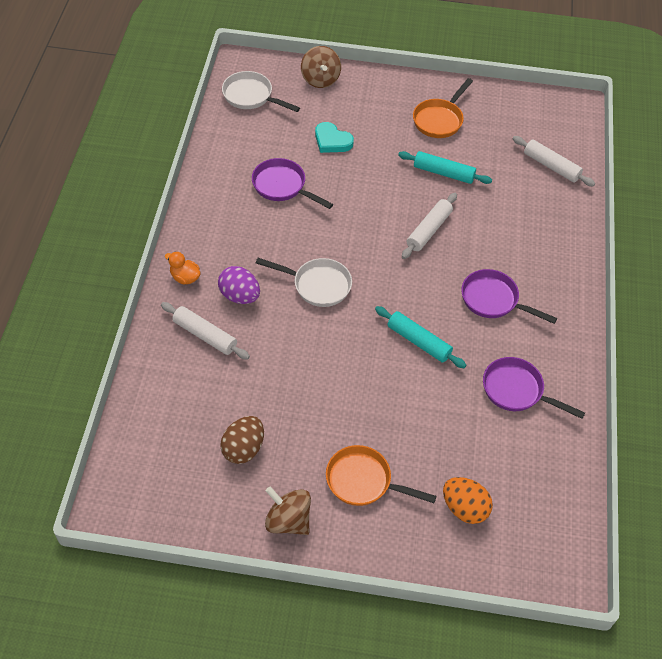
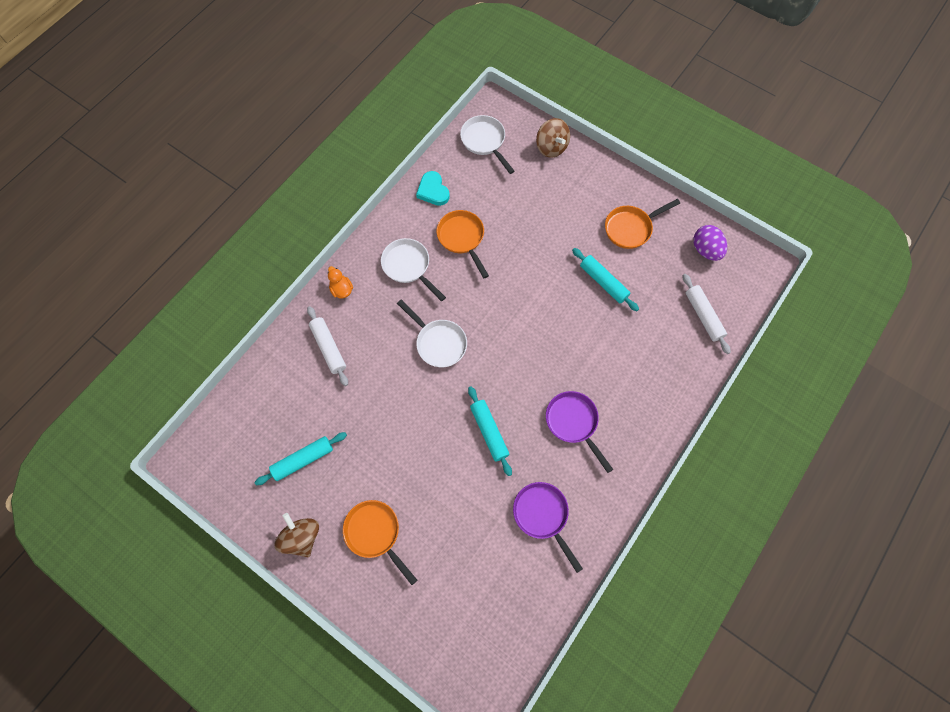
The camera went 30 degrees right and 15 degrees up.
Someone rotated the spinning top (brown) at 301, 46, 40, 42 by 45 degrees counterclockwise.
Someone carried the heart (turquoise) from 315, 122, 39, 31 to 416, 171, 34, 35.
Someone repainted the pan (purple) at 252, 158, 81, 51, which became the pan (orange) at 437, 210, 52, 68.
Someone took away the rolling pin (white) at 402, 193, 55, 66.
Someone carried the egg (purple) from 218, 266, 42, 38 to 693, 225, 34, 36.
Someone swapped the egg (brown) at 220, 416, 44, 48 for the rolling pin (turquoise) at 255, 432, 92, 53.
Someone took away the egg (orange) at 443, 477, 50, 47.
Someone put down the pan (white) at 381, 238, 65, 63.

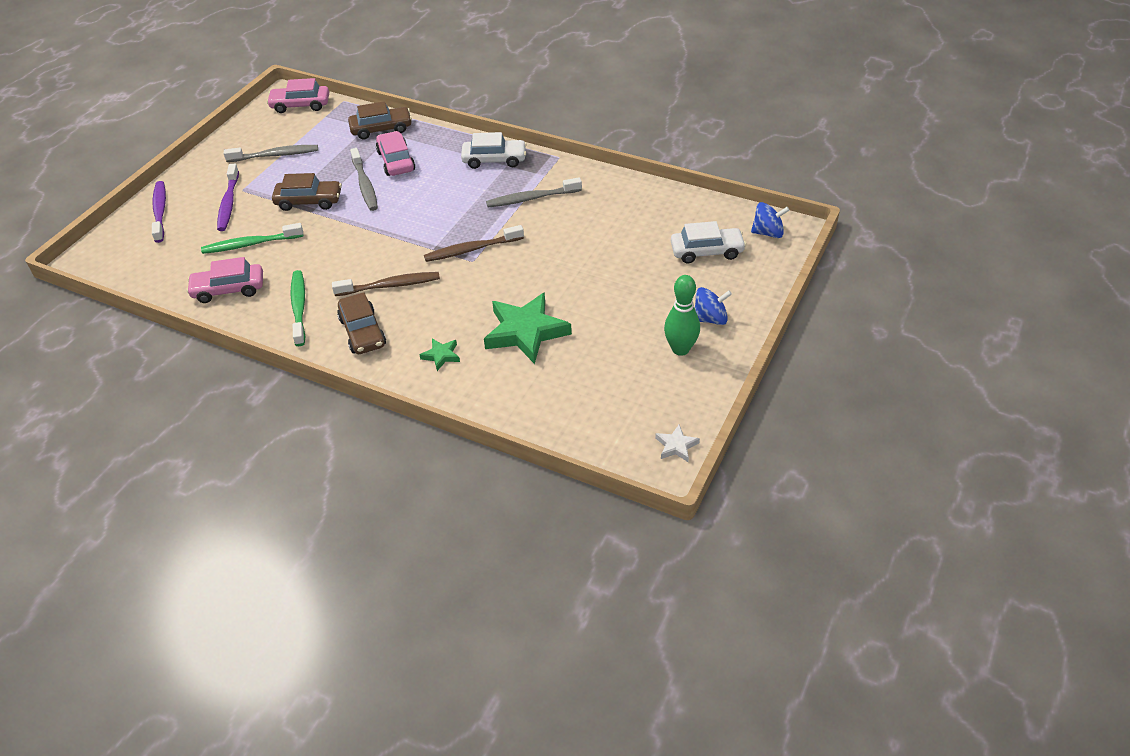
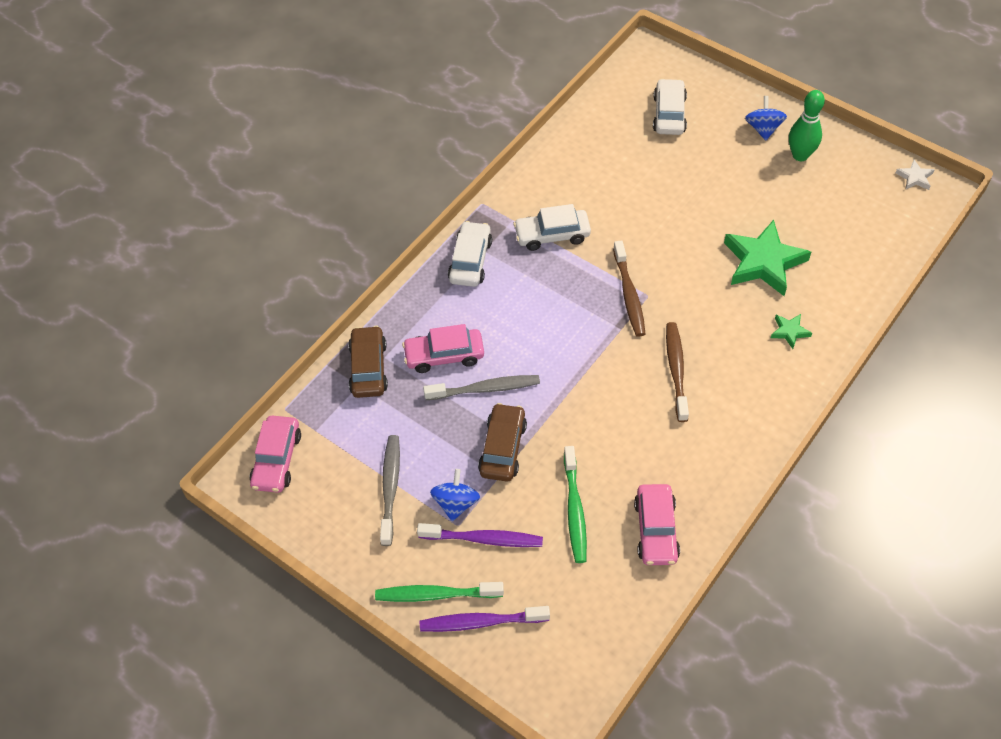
The camera went 80 degrees left and 10 degrees up.
Someone swapped the toothbrush (grey) at 486, 177, 96, 30 for the car (white) at 513, 204, 78, 47.
Someone carried the spinning top (blue) from 751, 202, 38, 36 to 430, 469, 50, 52.
Someone carried the toothbrush (green) from 290, 270, 15, 76 to 375, 582, 129, 20.
Someone took away the car (brown) at 337, 292, 49, 62.

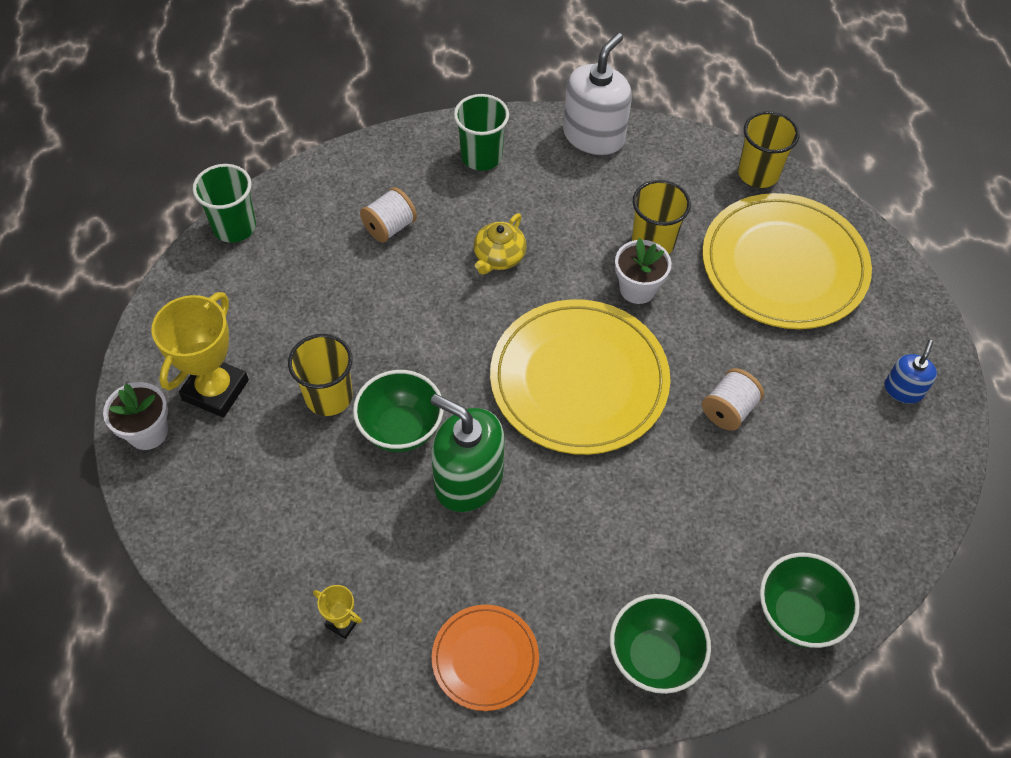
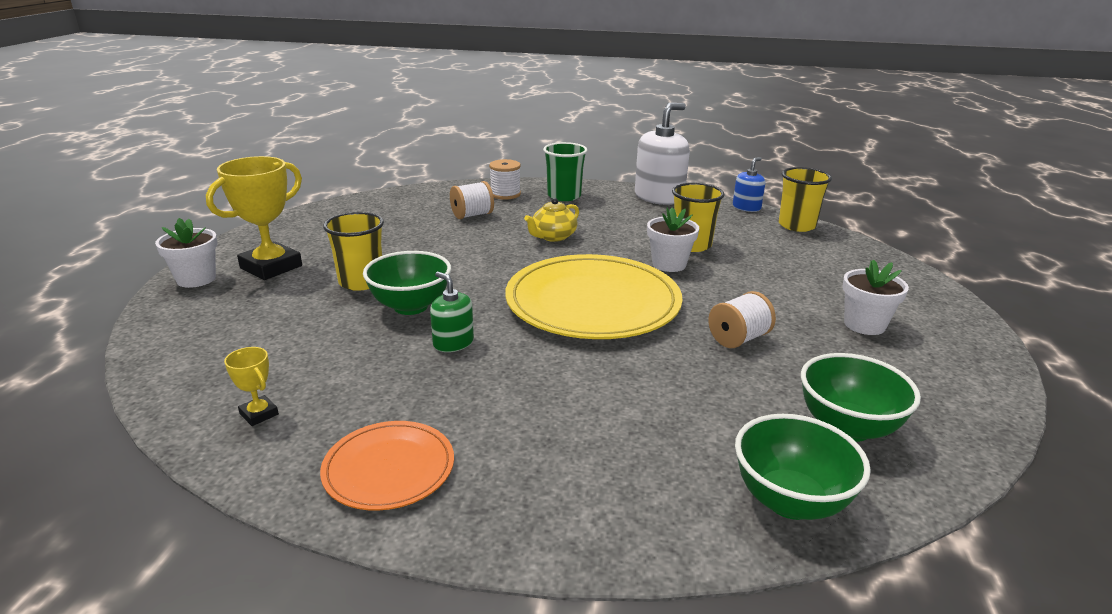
The camera went 15 degrees right and 30 degrees down.
Someone took away the cup (green) at 193, 164, 63, 79.
Someone took away the plate (yellow) at 702, 193, 170, 136.
Someone carried the soap dispenser (blue) from 884, 340, 53, 64 to 733, 157, 32, 55.
Someone scaled the soap dispenser (green) at 430, 394, 75, 118 by 0.53.
Someone carried the bowl (green) from 610, 594, 101, 100 to 801, 353, 120, 89.
Someone put down the spool (white) at 489, 159, 32, 41.
Someone put down the flower pot (white) at 842, 259, 67, 76.

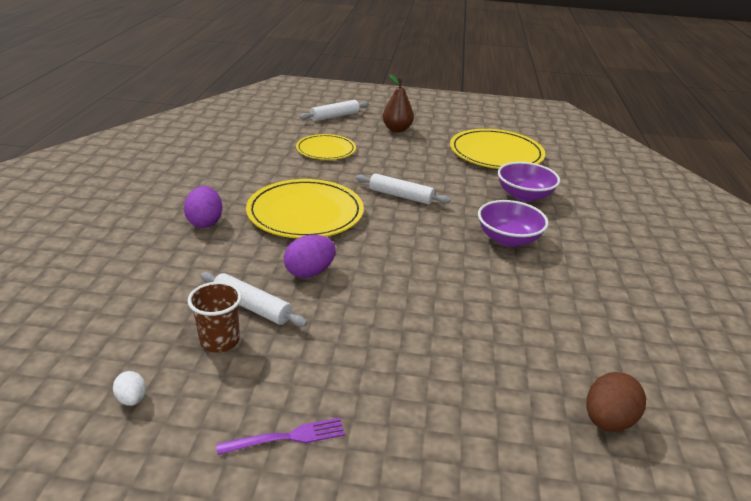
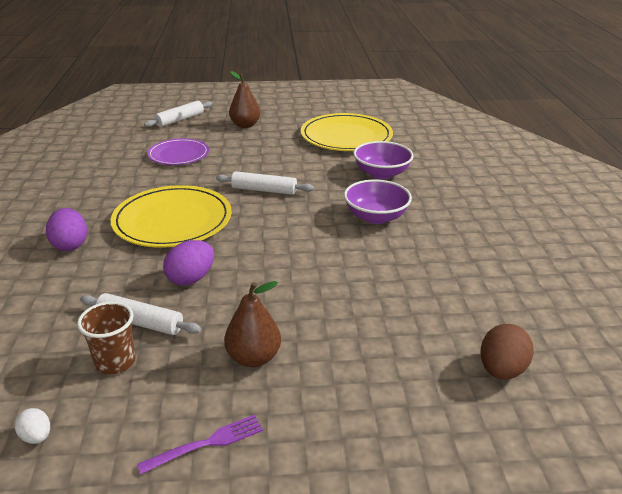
The camera went 10 degrees left and 0 degrees up.
Someone repainted the plate (yellow) at 296, 134, 60, 26, which became the plate (purple) at 147, 138, 62, 27.
Someone put down the pear (brown) at 224, 281, 57, 86.

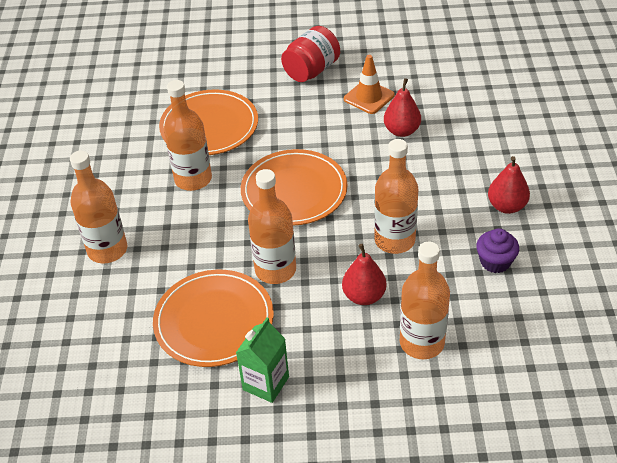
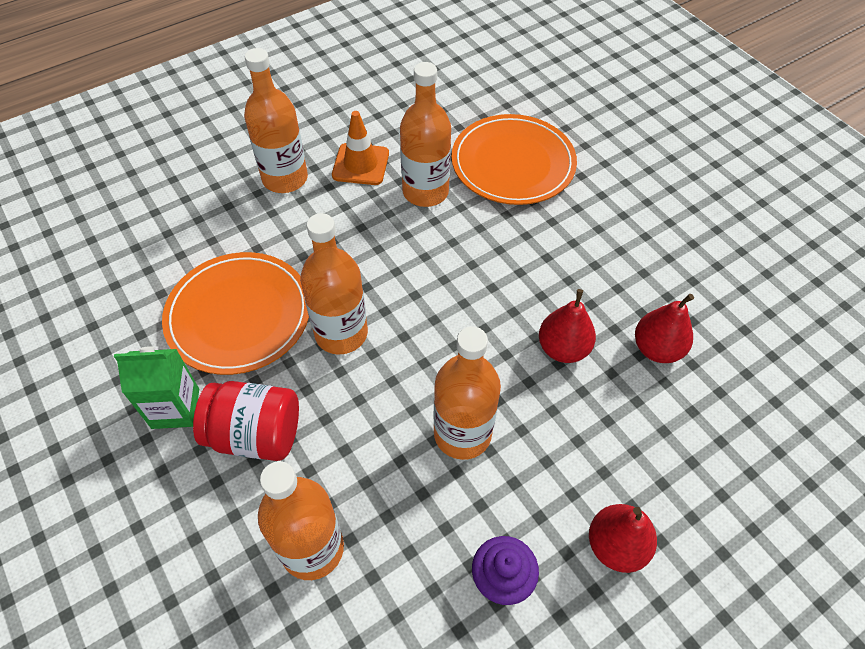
The camera went 55 degrees right and 10 degrees up.
Someone carried the jar (red) from 281, 26, 59, 56 to 193, 381, 106, 80.
Someone carried the traffic cone (orange) from 344, 55, 51, 59 to 332, 111, 57, 74.
Someone took away the plate (orange) at 241, 149, 106, 77.
Someone carried the pear (red) from 342, 244, 45, 61 to 539, 289, 57, 74.

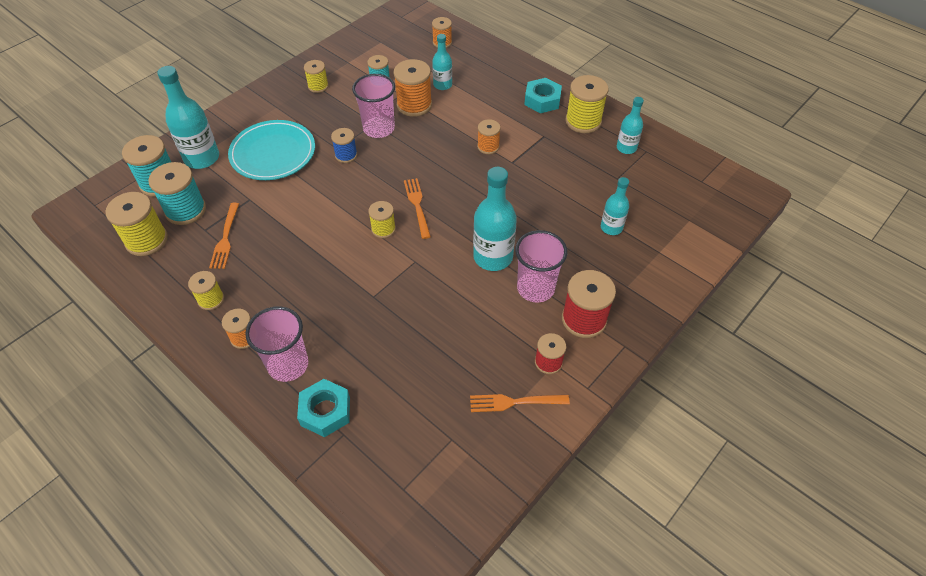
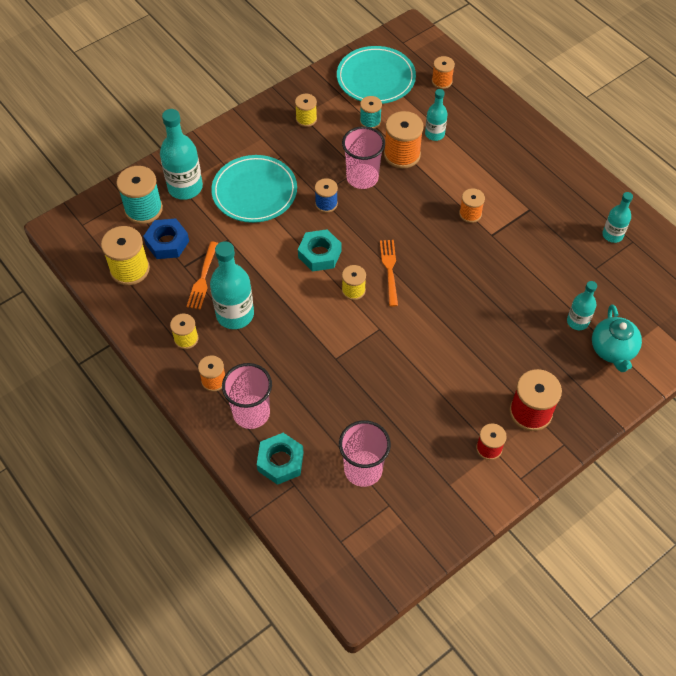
The camera went 10 degrees right and 5 degrees up.
Someone took away the spool (yellow) at 565, 75, 44, 58.
Someone carried the nut (turquoise) from 524, 78, 38, 35 to 298, 229, 44, 43.
Someone swapped the spool (turquoise) at 148, 162, 58, 63 for the nut (blue) at 143, 218, 46, 41.
Someone carried the bottle (turquoise) from 473, 167, 44, 104 to 210, 241, 44, 88.
Someone carried the cup (pink) from 515, 230, 52, 72 to 339, 420, 52, 67.
Someone took away the fork (orange) at 470, 394, 100, 18.
Someone put down the plate (turquoise) at 337, 46, 79, 58.
Someone put down the teapot (turquoise) at 592, 304, 50, 68.

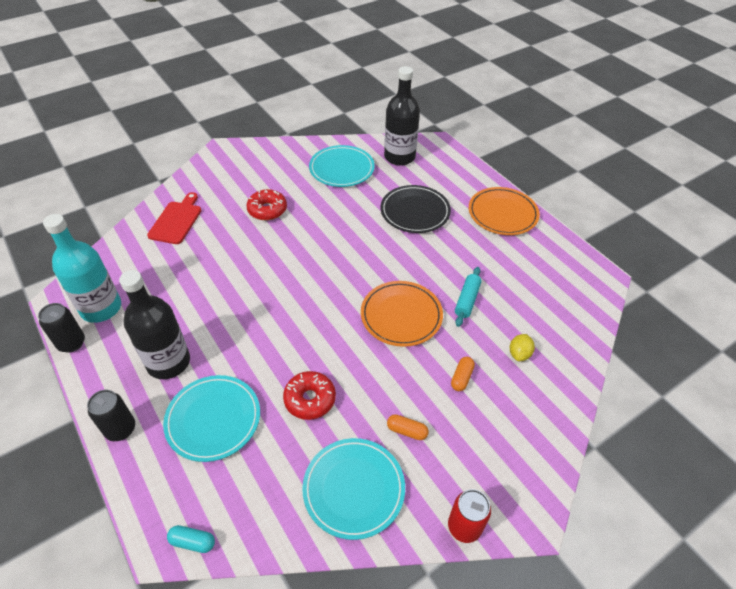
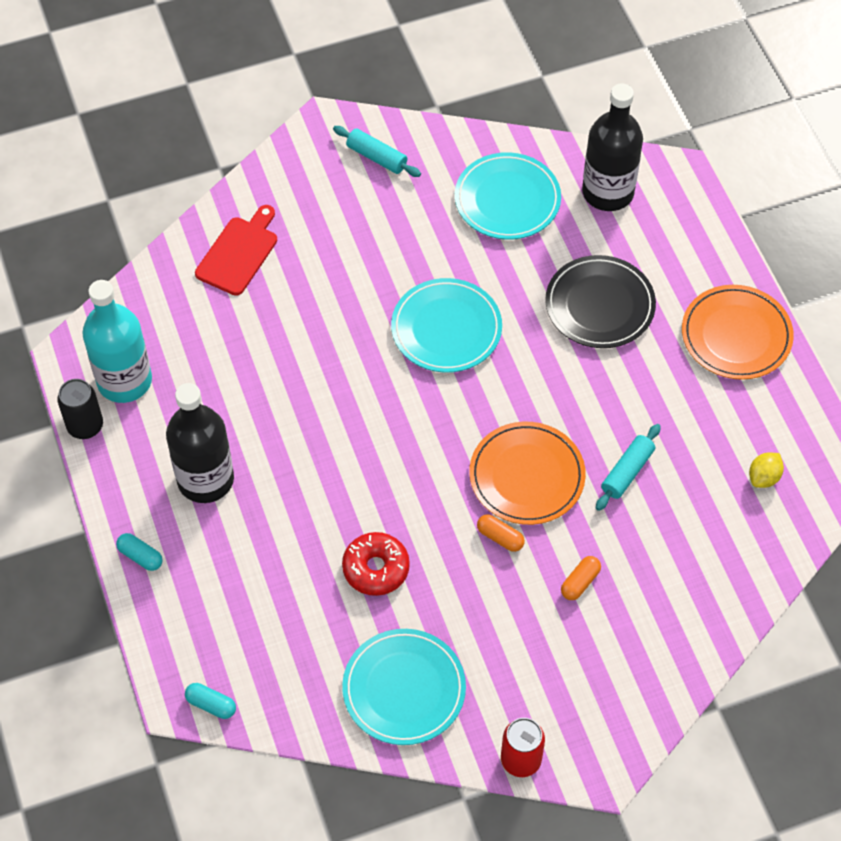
The camera went 15 degrees right and 10 degrees up.
Someone took away the donut (red) at 247, 189, 40, 32.
Someone carried the lemon (yellow) from 510, 334, 25, 27 to 749, 452, 35, 36.
Someone carried the plate (turquoise) from 163, 375, 97, 87 to 391, 278, 111, 95.
Someone swapped the can (black) at 87, 390, 48, 51 for the capsule (turquoise) at 116, 533, 47, 38.
Someone carried the capsule (orange) from 387, 414, 42, 26 to 477, 514, 48, 38.
Someone put down the rolling pin (turquoise) at 333, 126, 88, 51.

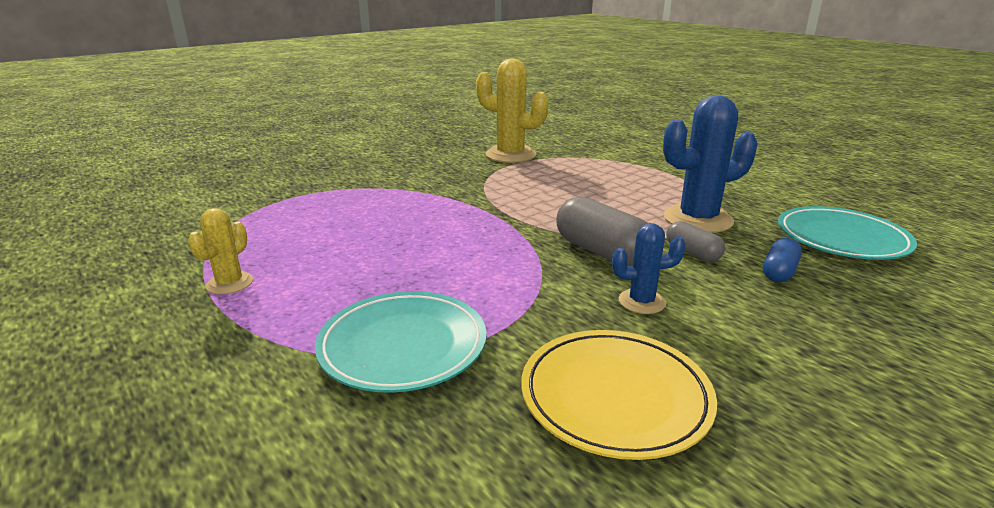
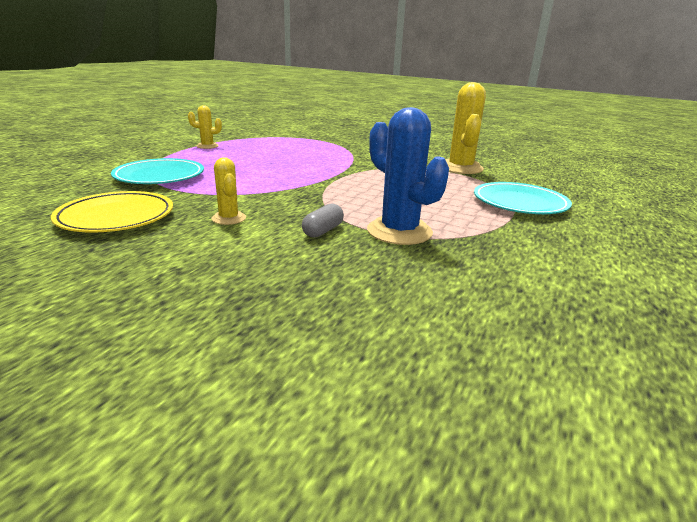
The camera went 65 degrees right and 0 degrees up.
Someone took away the capsule (grey) at 556, 197, 92, 69.
Someone carried the plate (turquoise) from 778, 206, 139, 54 to 474, 182, 98, 32.
Someone repainted the cactus (blue) at 612, 223, 74, 91, which became the cactus (yellow) at 211, 157, 35, 68.
Someone took away the capsule (blue) at 763, 238, 39, 44.

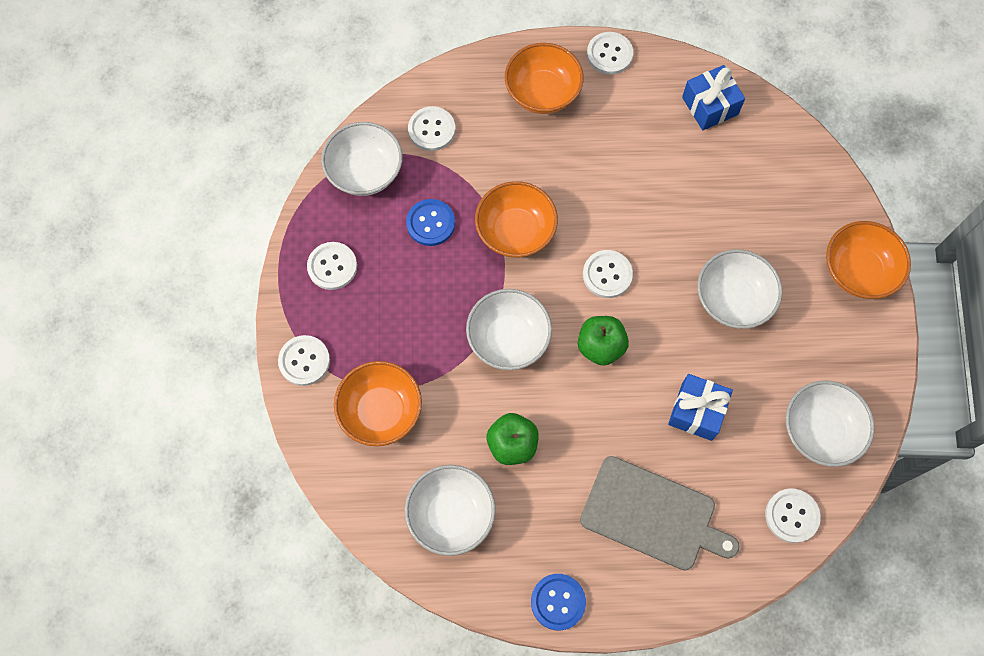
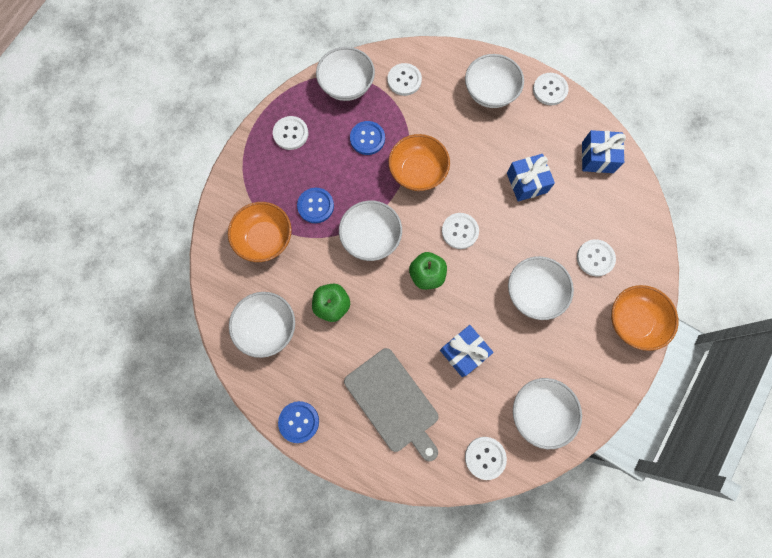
The camera went 30 degrees right and 5 degrees up.
Someone repainted the bowl (orange) at 505, 43, 79, 71, which became the bowl (white) at 465, 54, 59, 54.
Someone carried the button (white) from 278, 335, 52, 51 to 577, 239, 39, 37.
Someone put down the gift (blue) at 507, 154, 48, 48.
Someone put down the button (blue) at 297, 188, 37, 35.

